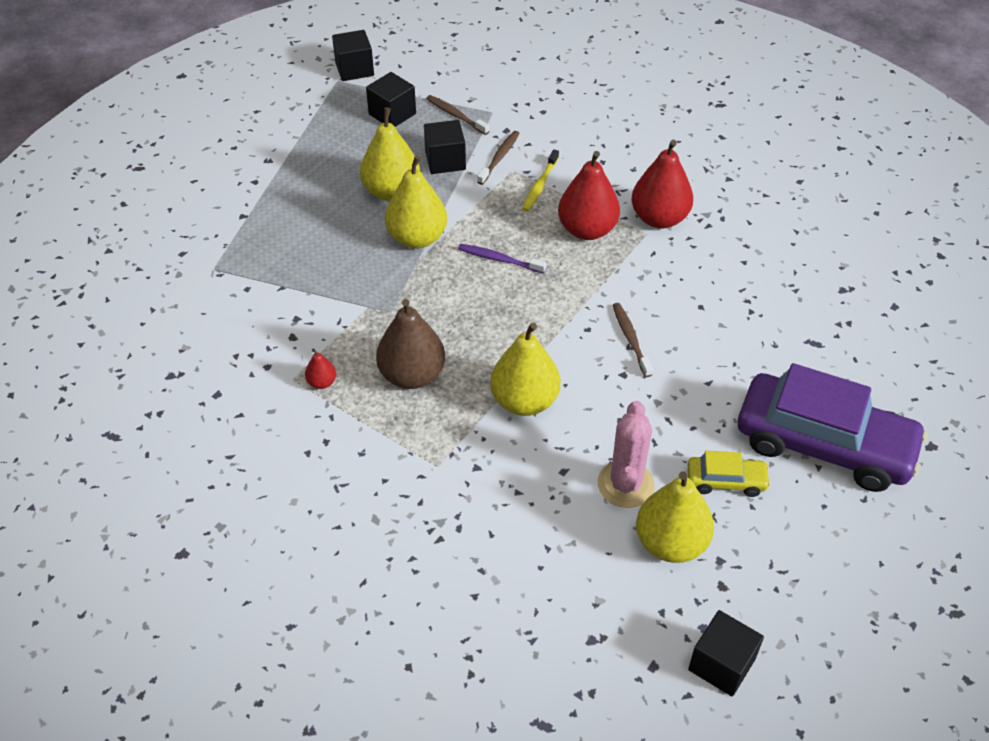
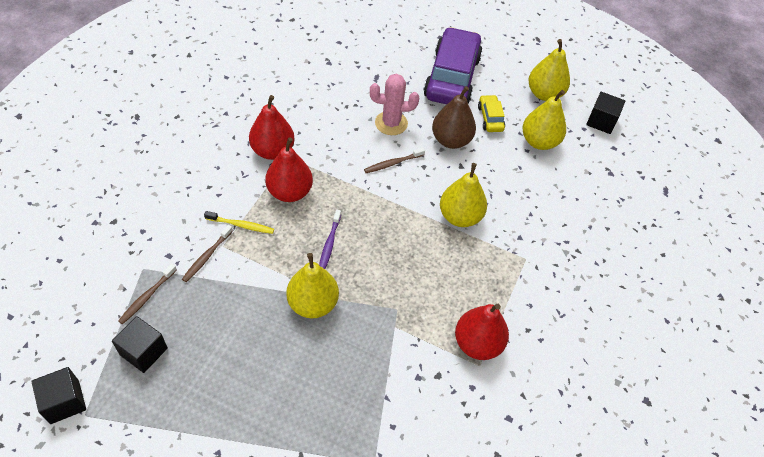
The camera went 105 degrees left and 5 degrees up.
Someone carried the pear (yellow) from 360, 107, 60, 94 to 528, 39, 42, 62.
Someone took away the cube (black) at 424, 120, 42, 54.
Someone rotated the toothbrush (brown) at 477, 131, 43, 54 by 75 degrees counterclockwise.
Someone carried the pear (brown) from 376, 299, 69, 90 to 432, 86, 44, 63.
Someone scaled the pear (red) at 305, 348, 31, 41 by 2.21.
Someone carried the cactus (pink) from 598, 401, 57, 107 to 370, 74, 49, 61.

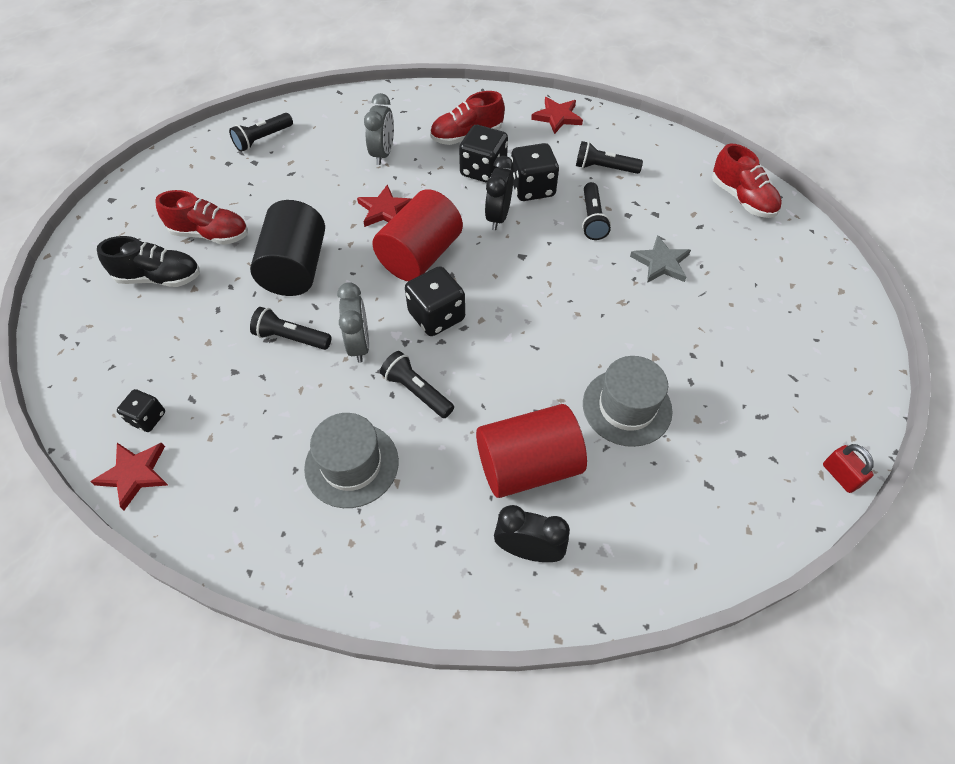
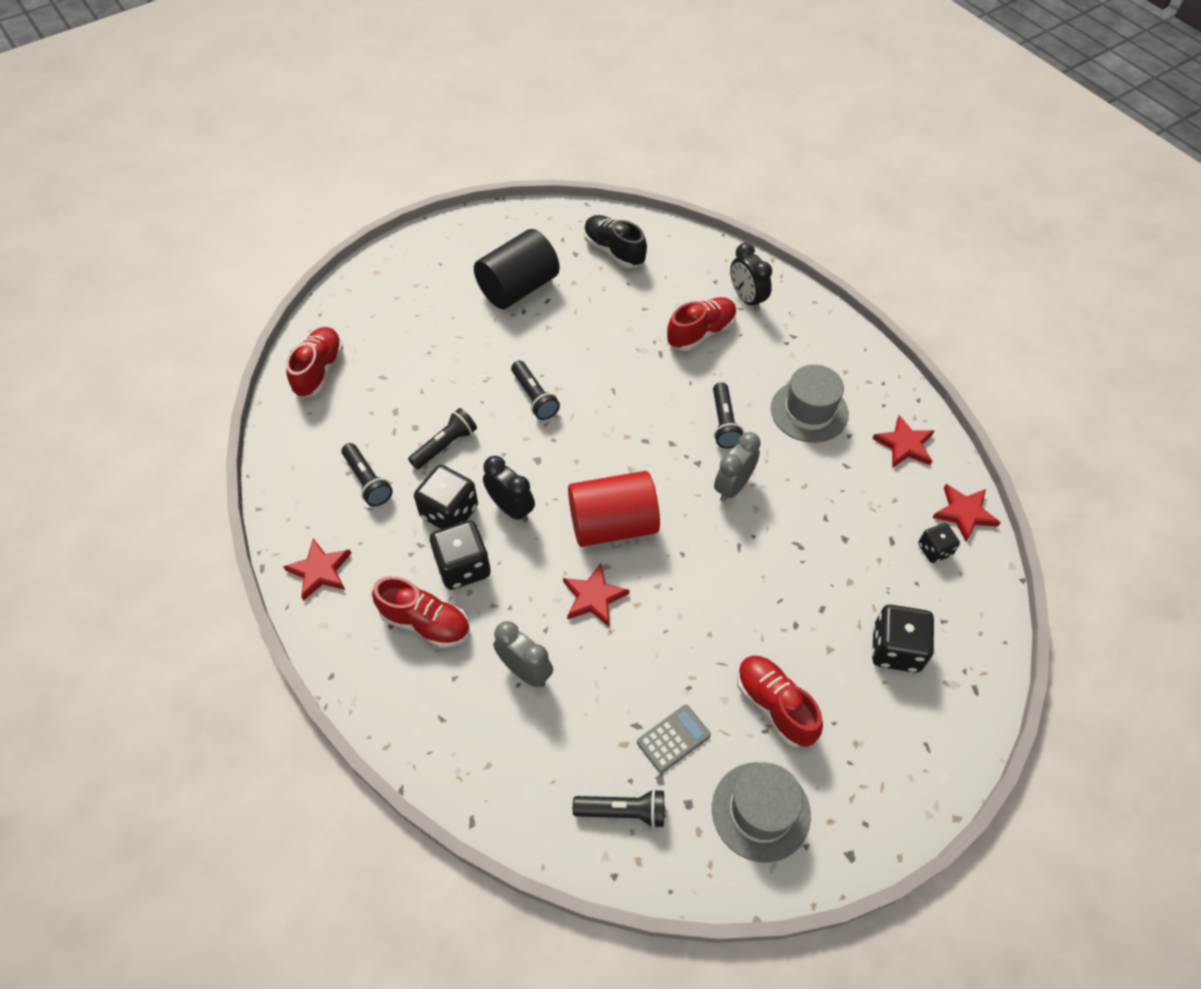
The camera went 135 degrees left and 0 degrees up.
Someone rotated the clock (grey) at 364, 93, 30, 72 by 75 degrees clockwise.
Someone rotated the clock (black) at 485, 156, 29, 74 by 105 degrees counterclockwise.
Someone carried the cylinder (black) from 250, 200, 75, 96 to 474, 229, 86, 80.
Someone took away the star (grey) at 630, 235, 61, 48.
Someone carried the shoe (black) from 97, 236, 103, 51 to 584, 215, 63, 53.
Someone carried the dice (black) from 405, 266, 60, 70 to 872, 605, 62, 68.
Someone carried the flashlight (black) from 250, 307, 82, 43 to 511, 361, 49, 59.
Someone carried the hat (grey) from 583, 356, 90, 91 to 712, 762, 99, 101.
Someone swapped the cylinder (red) at 476, 404, 111, 94 for the shoe (red) at 667, 297, 70, 54.
Someone took away the padlock (red) at 823, 444, 51, 49.
Someone put down the star (red) at 872, 415, 63, 53.
Someone put down the calculator (grey) at 637, 705, 74, 68.

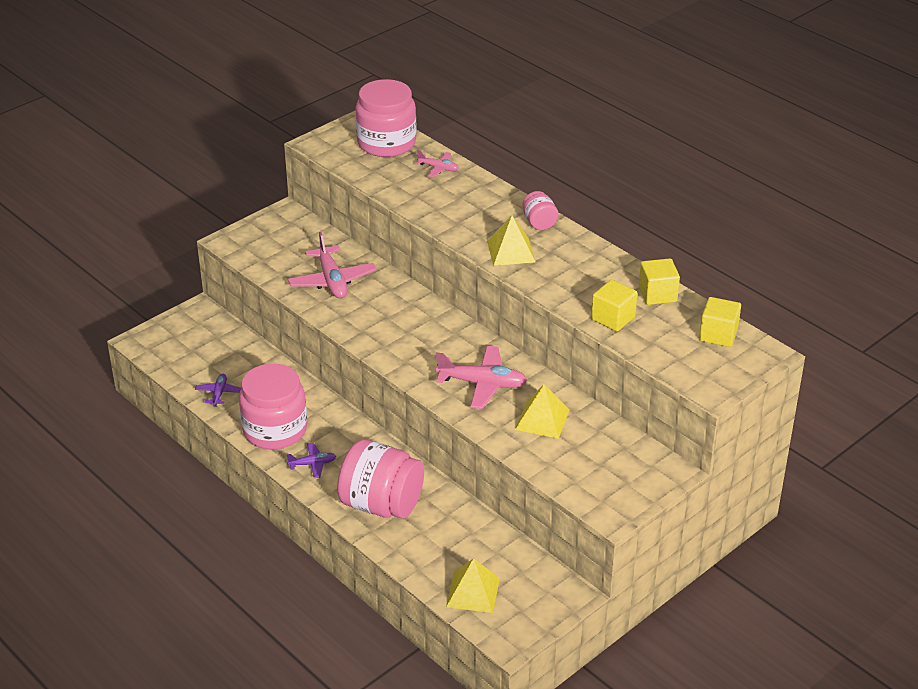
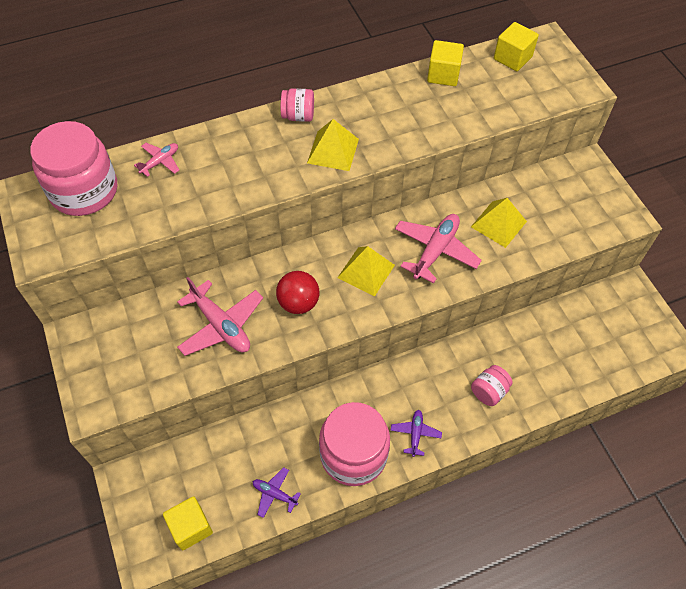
The camera went 70 degrees left and 20 degrees up.
Someone rotated the plane (pink) at 288, 232, 88, 67 by 45 degrees clockwise.
Someone carried the cube (yellow) from 591, 280, 46, 51 to 163, 496, 50, 54.
Someone scaled the jar (pink) at 337, 439, 87, 80 by 0.48.
Someone carried the pyramid (yellow) from 446, 558, 54, 55 to 337, 246, 58, 50.
Someone put down the ball (red) at 276, 271, 43, 43.

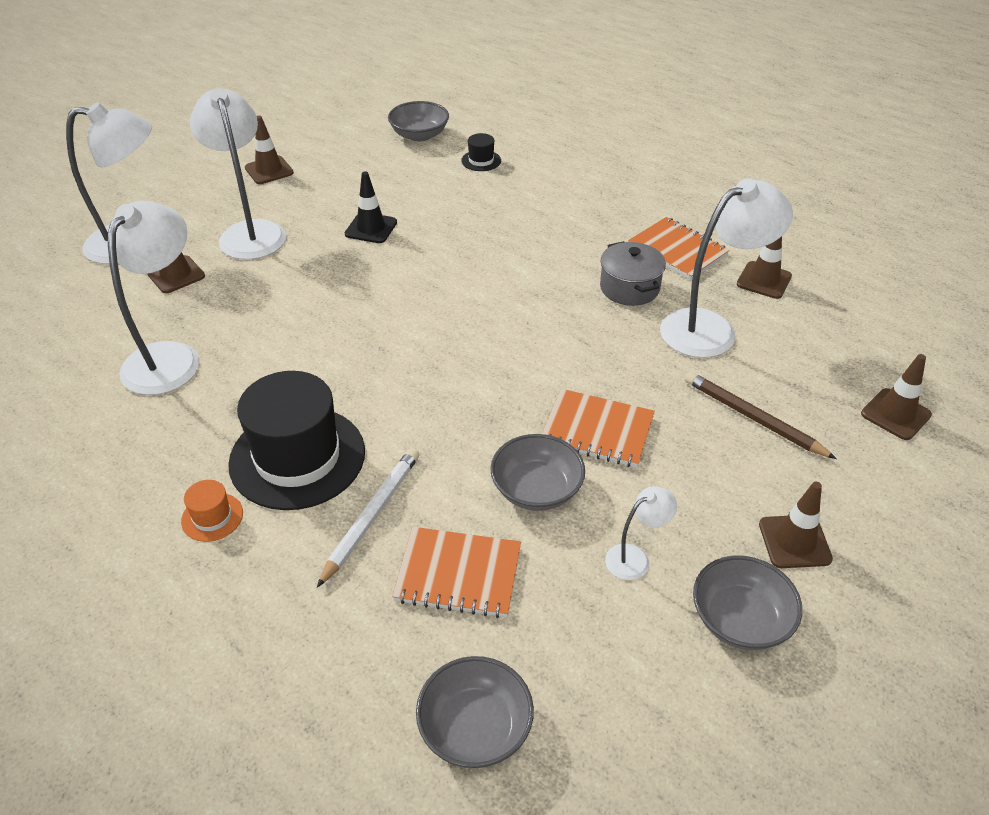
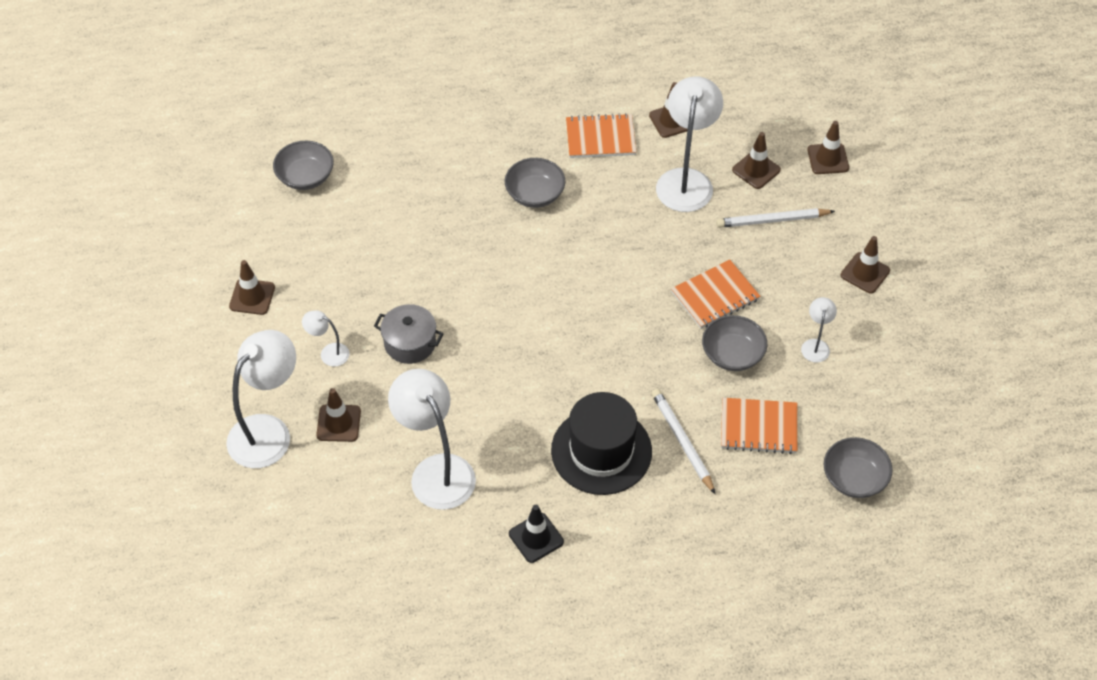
The camera went 50 degrees left and 10 degrees up.
Someone scaled the lamp (white) at 190, 88, 96, 172 by 0.47.
Someone took away the hat (black) at 461, 133, 40, 38.
Someone carried the traffic cone (black) from 345, 171, 52, 72 to 509, 505, 55, 58.
Someone carried the pot (grey) from 600, 241, 66, 65 to 374, 304, 70, 60.
Someone repainted the pencil (brown) at 685, 372, 152, 87, which became the pencil (white) at 716, 208, 119, 20.
Someone took away the hat (orange) at 181, 480, 62, 62.
Someone rotated the notebook (orange) at 392, 527, 129, 91 by 45 degrees clockwise.
Someone carried the bowl (grey) from 693, 555, 109, 95 to 504, 158, 61, 50.
Someone put down the traffic cone (brown) at 732, 132, 49, 57.

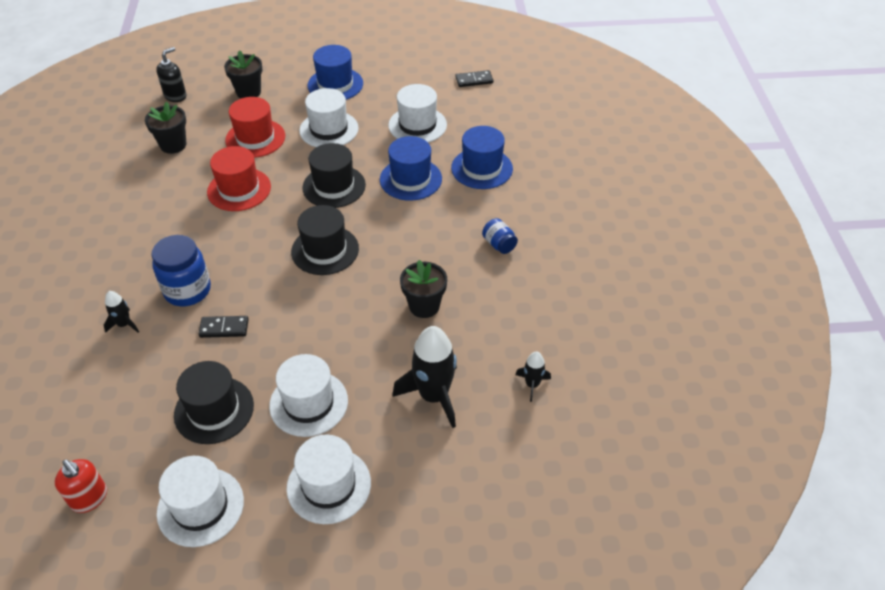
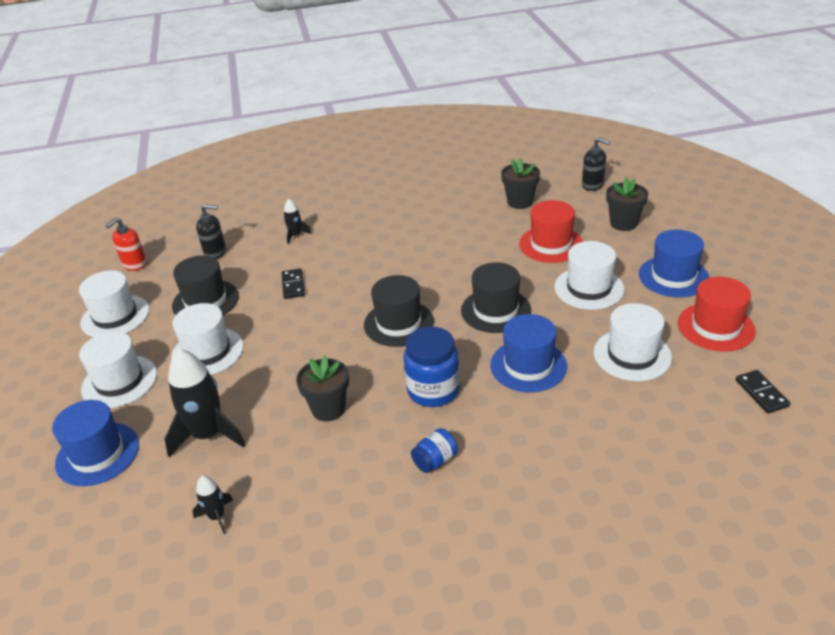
The camera went 85 degrees right and 10 degrees down.
Someone carried the hat (blue) from 451, 126, 62, 63 to 52, 400, 87, 86.
Someone carried the hat (red) from 207, 146, 64, 65 to 678, 277, 78, 75.
Someone carried the jar (blue) from 152, 235, 59, 71 to 404, 327, 56, 80.
Someone put down the soap dispenser (black) at 196, 204, 30, 55.

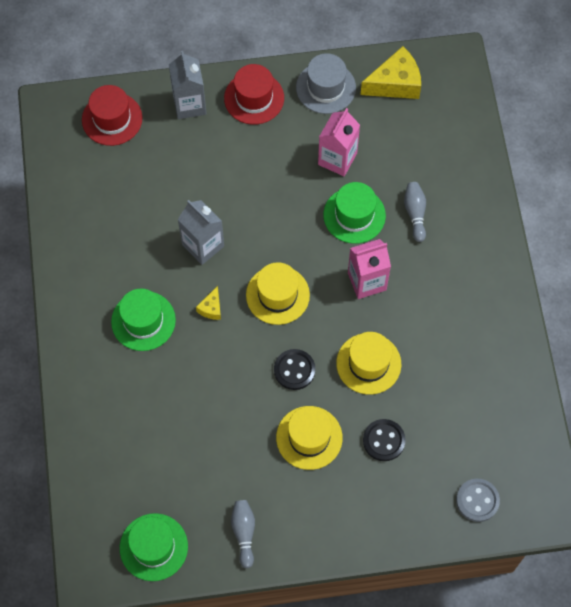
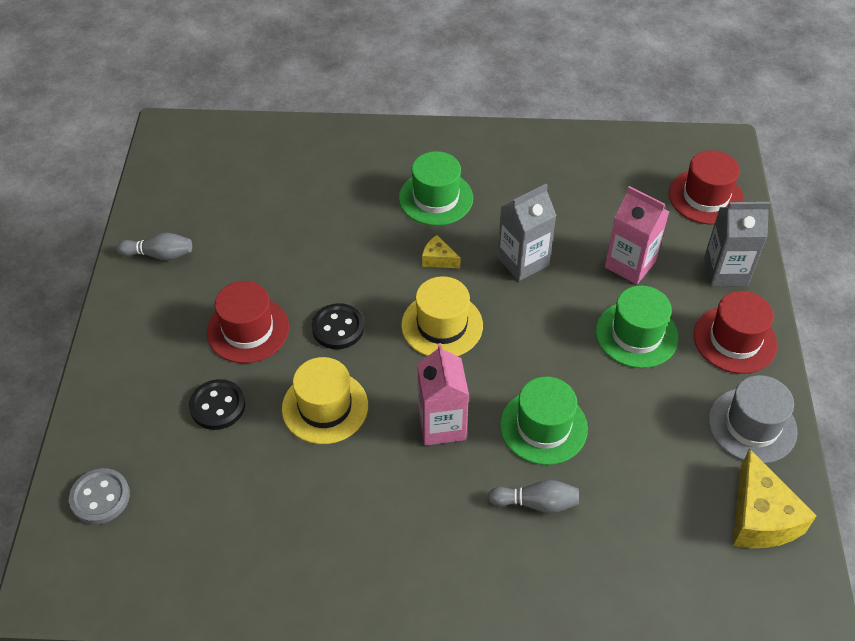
The camera went 100 degrees right and 15 degrees down.
Someone carried the carton (pink) from 318, 108, 42, 68 to 605, 186, 64, 98.
Someone repainted the hat (yellow) at 276, 406, 67, 64, which became the hat (red) at 207, 281, 82, 82.
Someone carried the hat (green) from 120, 513, 68, 68 to 596, 285, 82, 83.

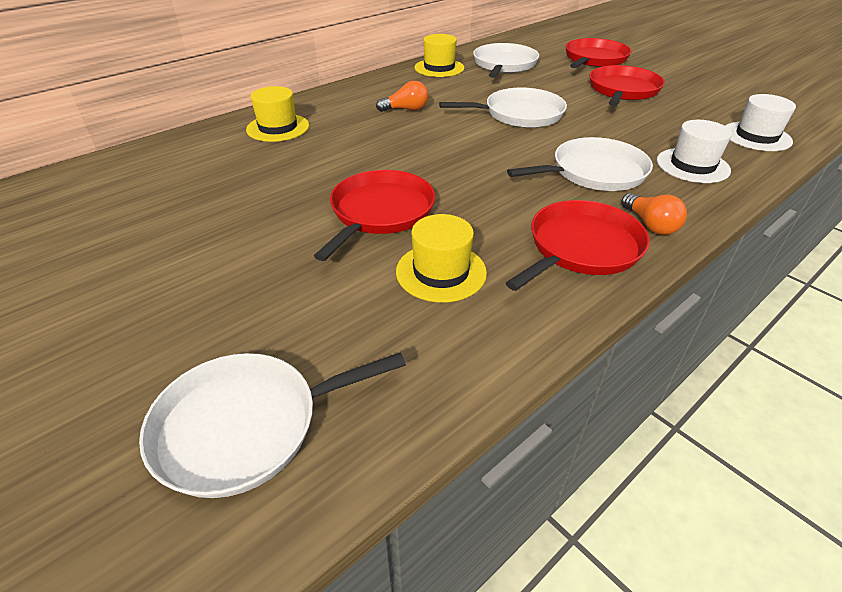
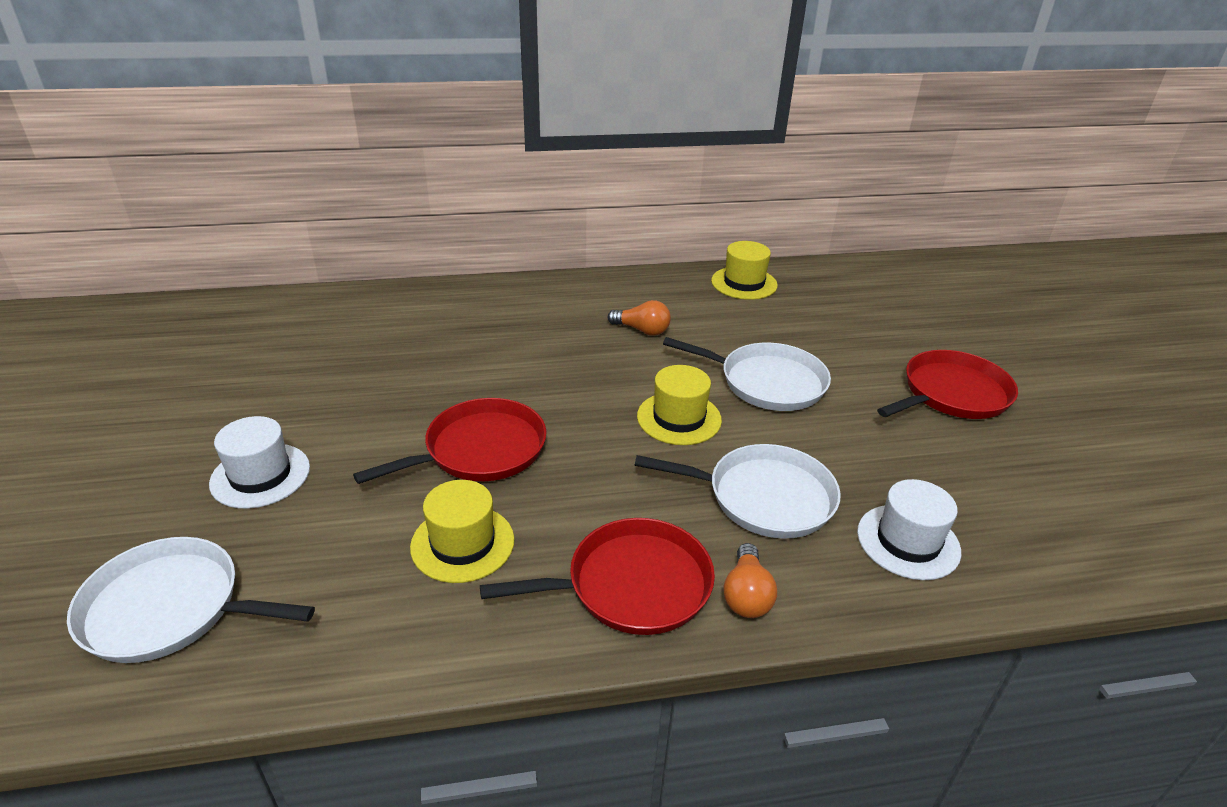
The camera went 30 degrees right and 5 degrees down.
Someone took away the pan (red) at 565, 38, 66, 30.
Someone took away the pan (white) at 473, 43, 66, 35.
Someone carried the hat (yellow) from 246, 86, 63, 56 to 637, 365, 85, 80.
Someone carried the hat (white) from 725, 94, 71, 57 to 209, 416, 101, 93.

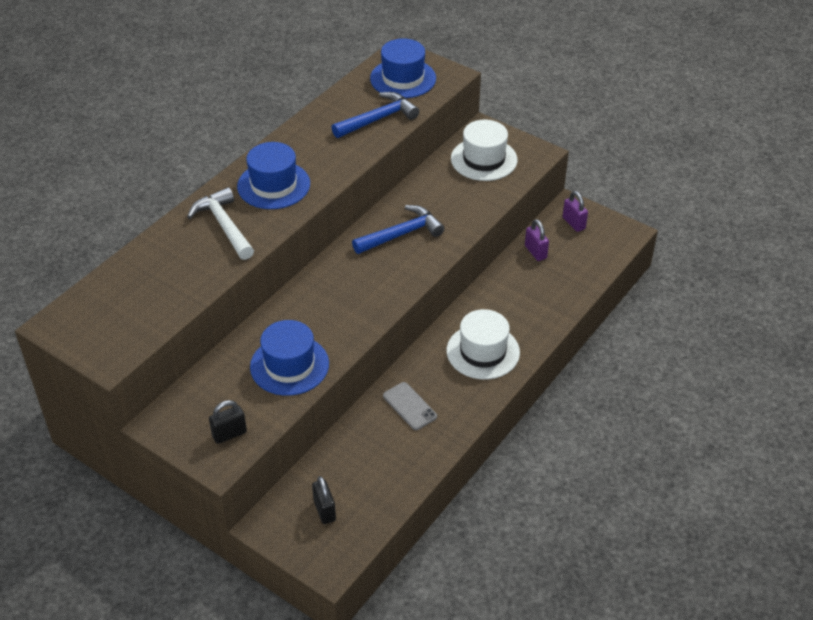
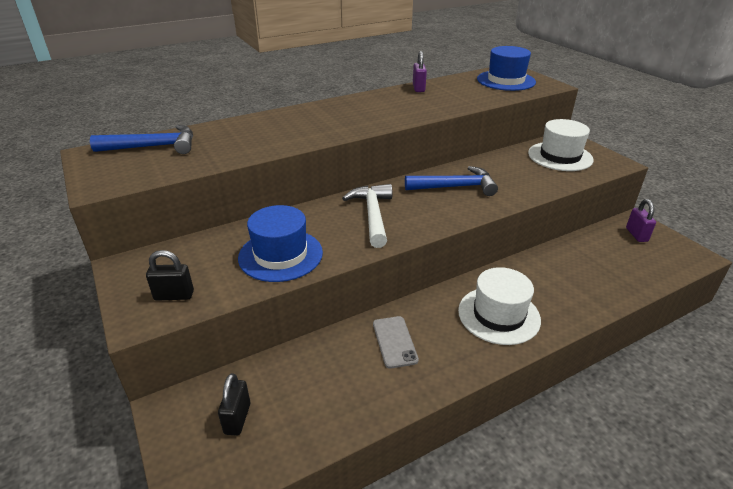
The camera went 25 degrees right and 10 degrees down.
Someone carried the hammer (blue) from 331, 92, 88, 46 to 90, 125, 103, 29.
Someone took away the hat (blue) at 237, 142, 73, 67.
Someone carried the hammer (white) from 187, 187, 67, 73 to 342, 184, 50, 64.
Someone carried the padlock (purple) from 525, 219, 24, 42 to 413, 51, 14, 41.

